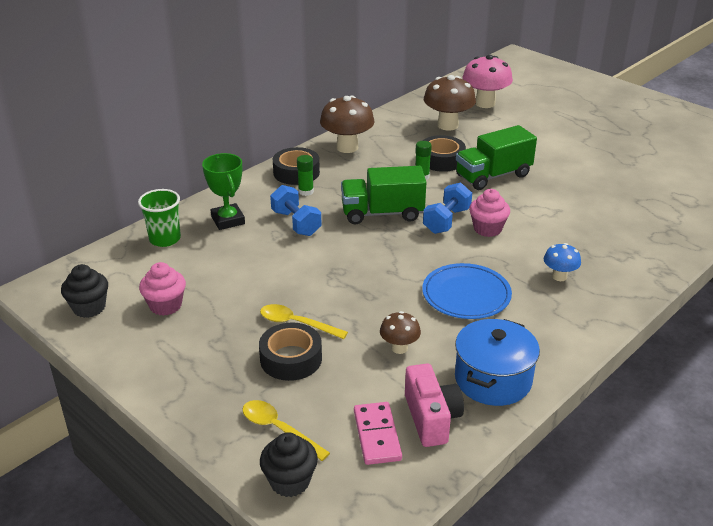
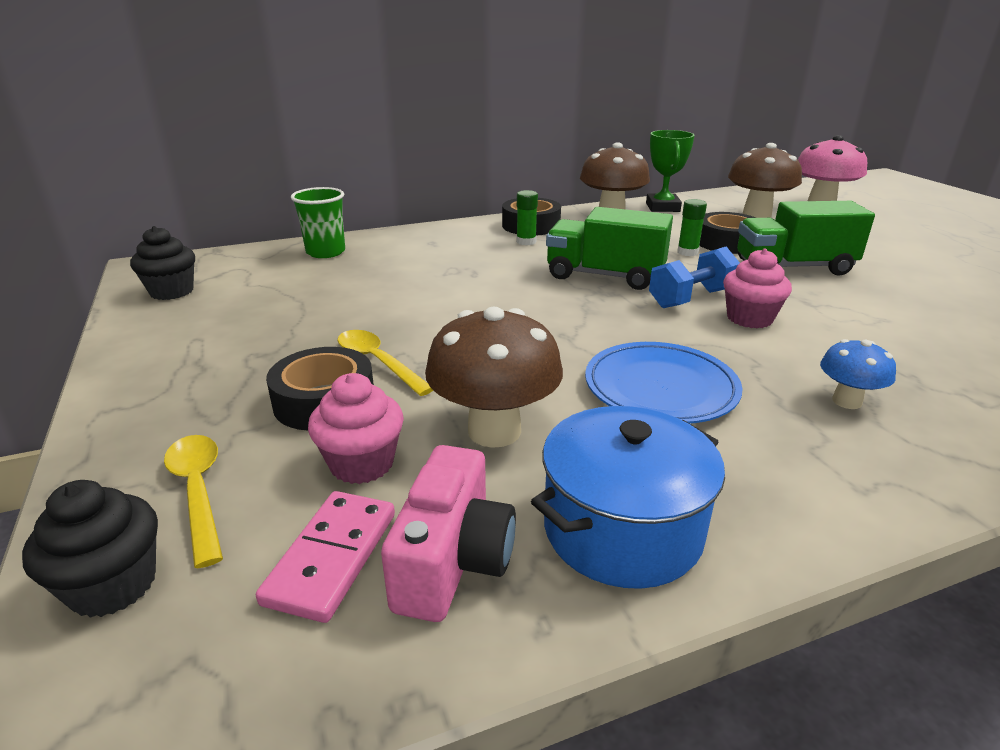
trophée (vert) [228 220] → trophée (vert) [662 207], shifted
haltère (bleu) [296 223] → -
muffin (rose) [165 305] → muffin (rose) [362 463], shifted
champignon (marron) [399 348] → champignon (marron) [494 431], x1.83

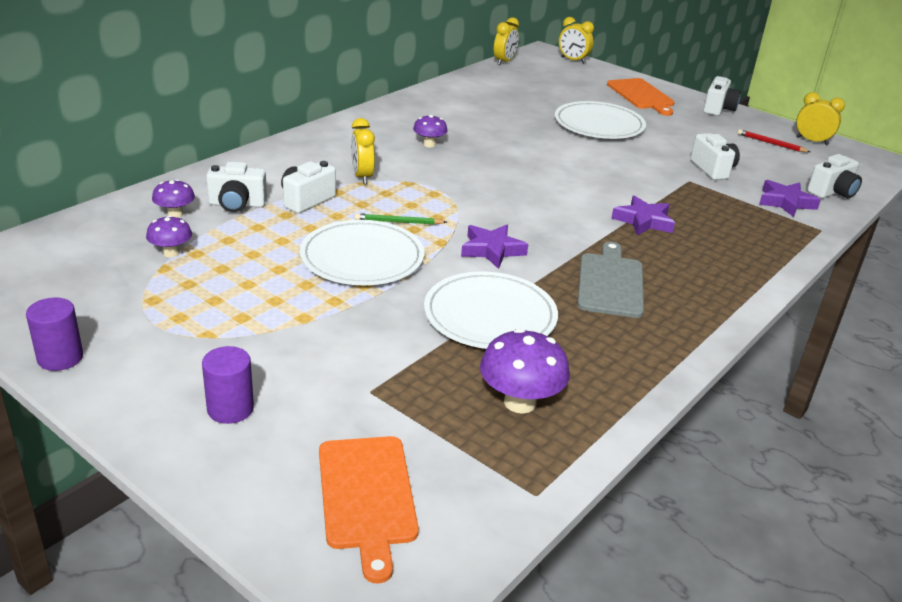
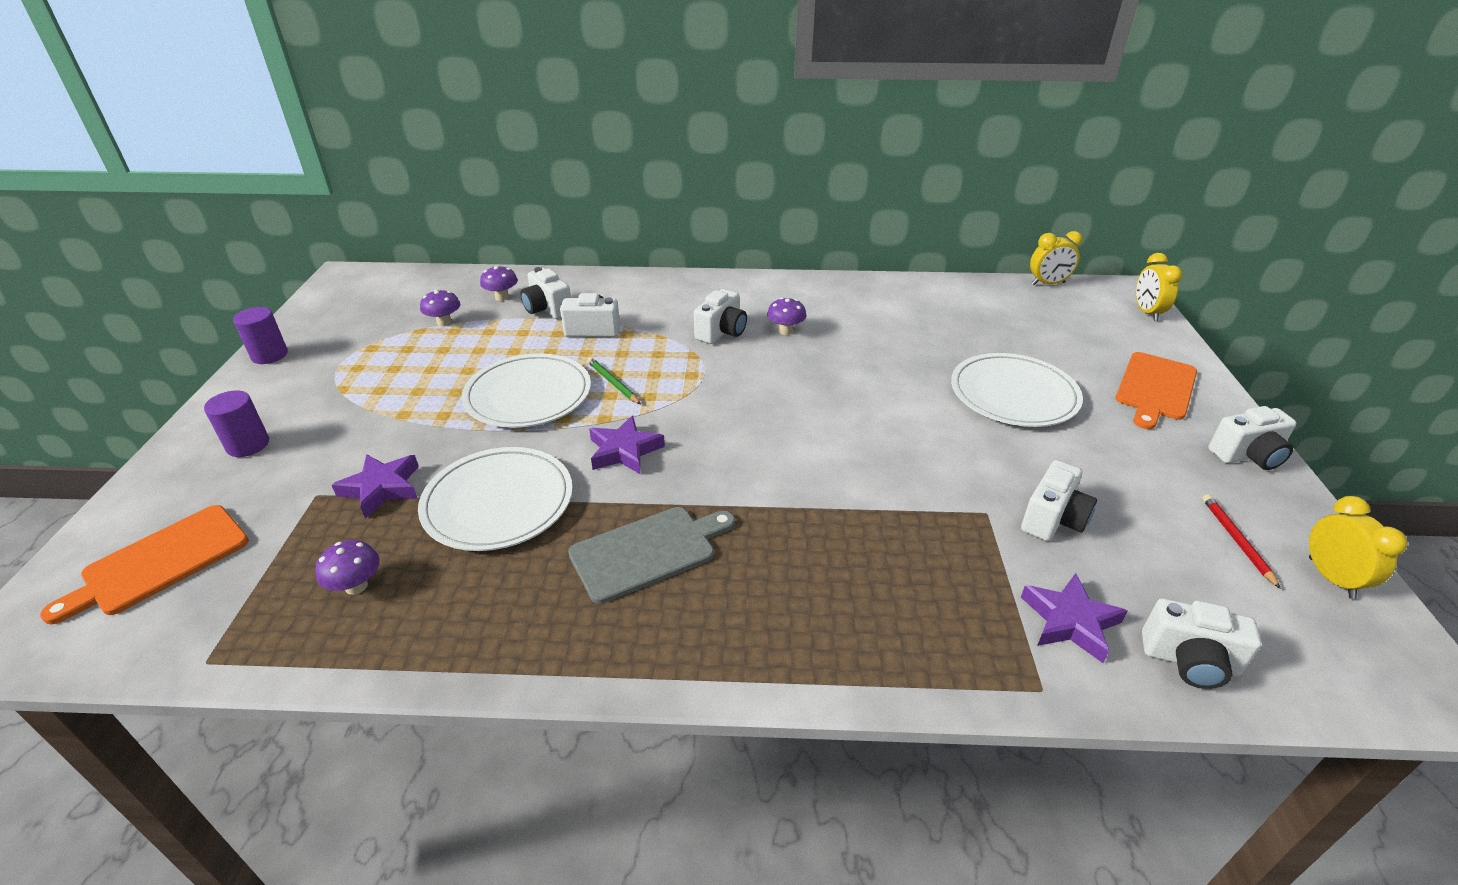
réveil (jaune) [362 177] → -
étoile (violet) [643 221] → étoile (violet) [382 488], shifted
champignon (violet) [520 402] → champignon (violet) [356 586], x0.60
- → appareil photo (blanc) [721 332]

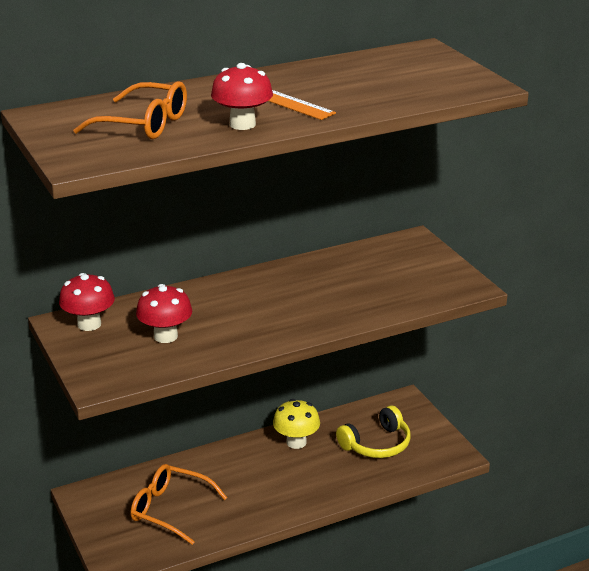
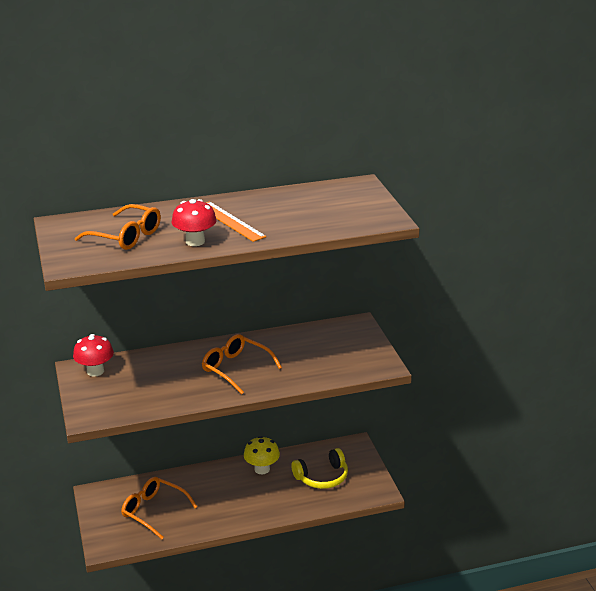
champignon (rouge) [165 336] → -
- → lunettes (orange) [236 369]

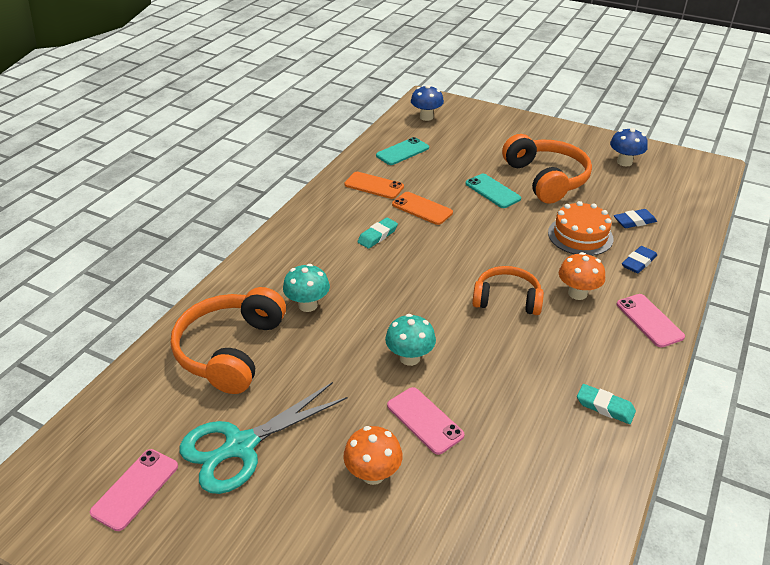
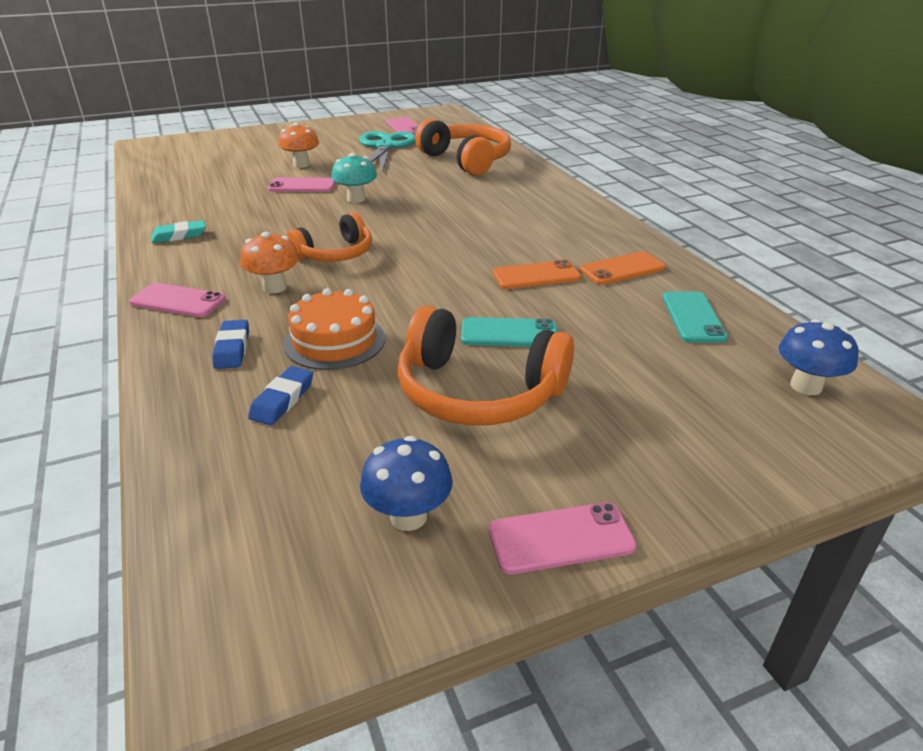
gomme (turquoise) [377 236] → -
champignon (turquoise) [308 305] → -
- → téléphone (rose) [561 538]

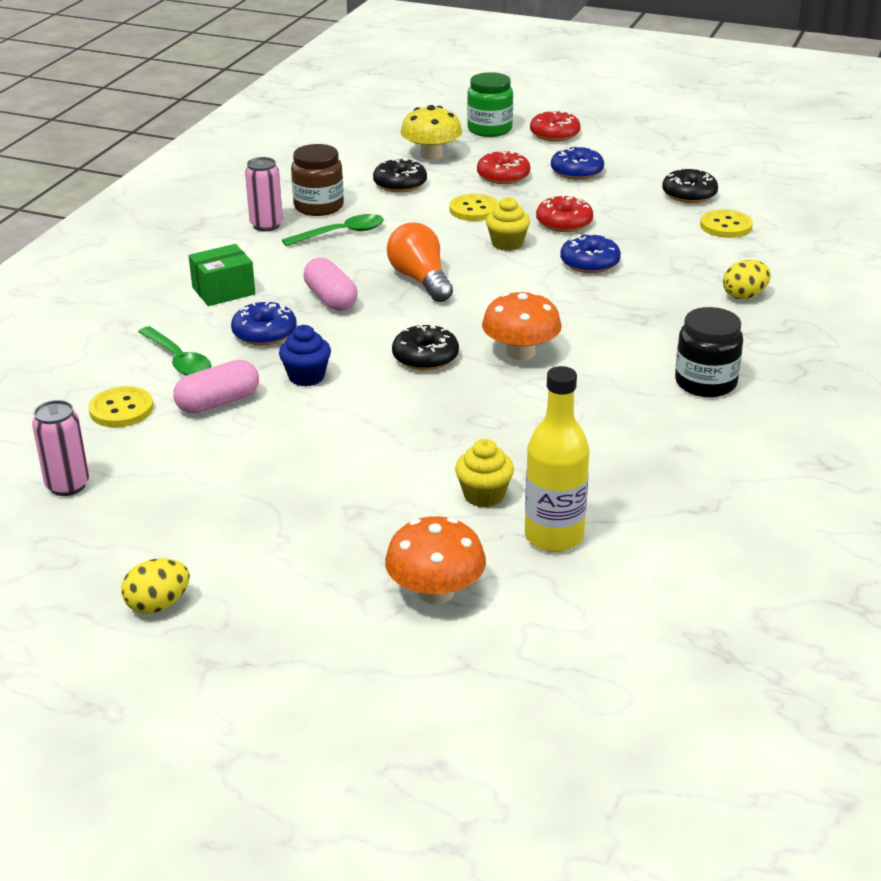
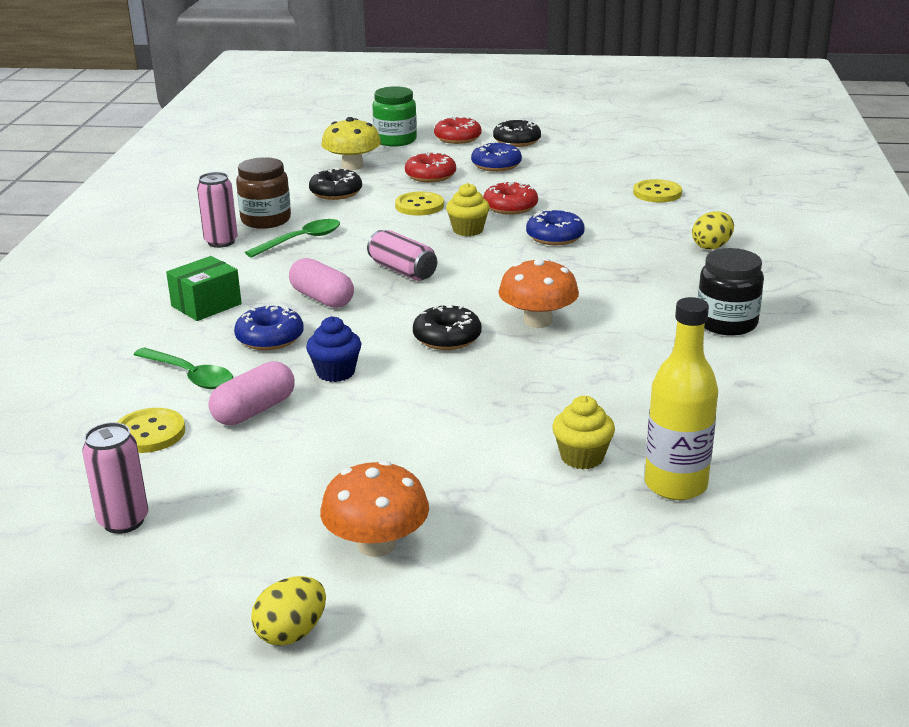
beignet (noir) [689 194] → beignet (noir) [517 141], shifted
ampoule (orange) [420 280] → canette (rose) [402 270]
champignon (orange) [435 592] → champignon (orange) [376 544], shifted

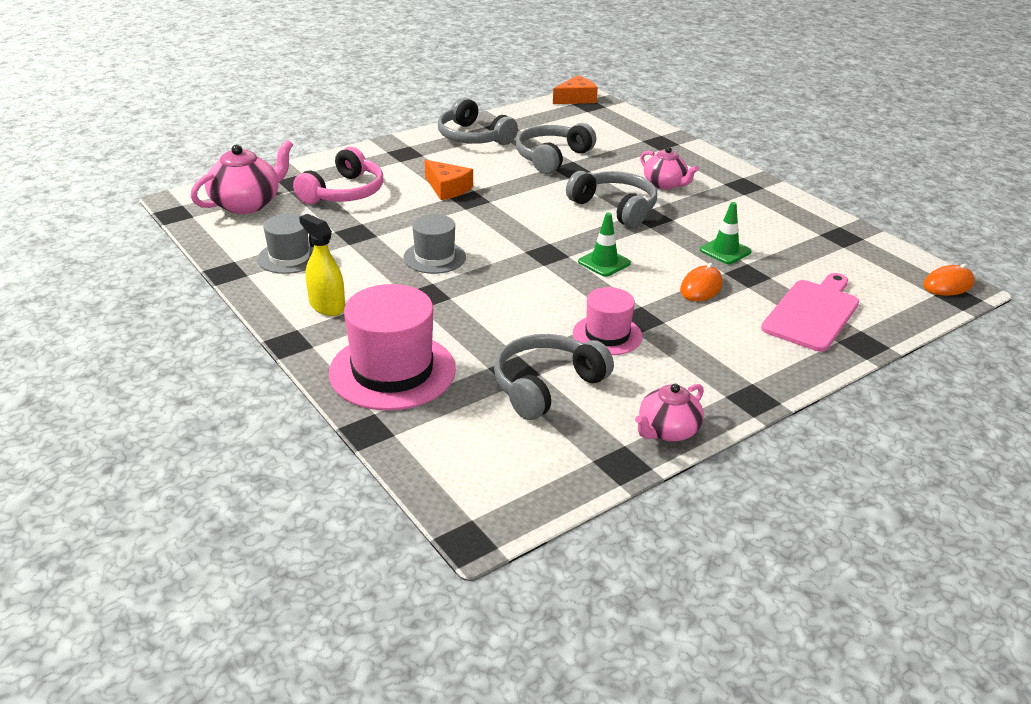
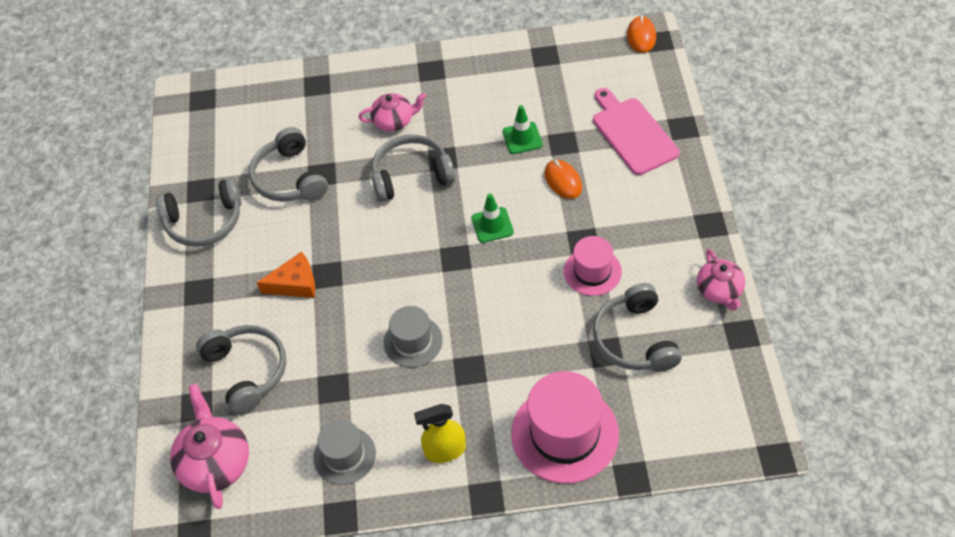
fromage (orange) [576 99] → -
casque audio (rose) [344 192] → casque audio (gris) [247 371]

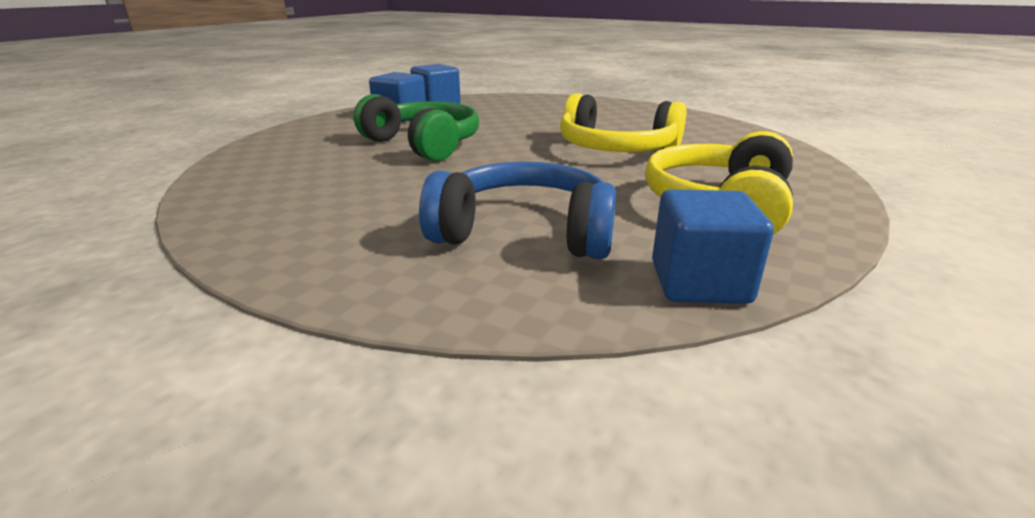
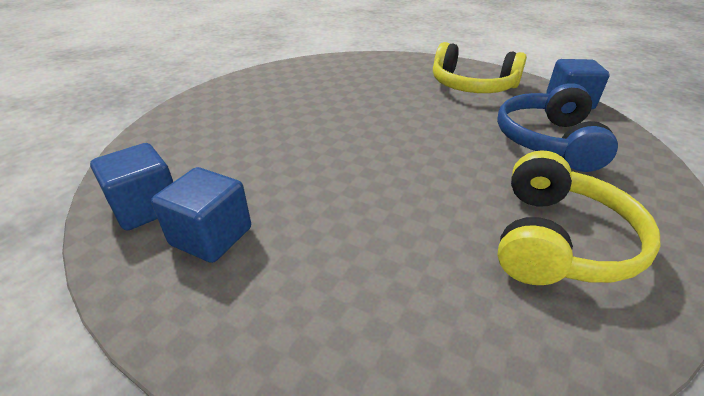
casque audio (jaune) [616 149] → casque audio (jaune) [558 240], shifted
casque audio (vert) [424 144] → -

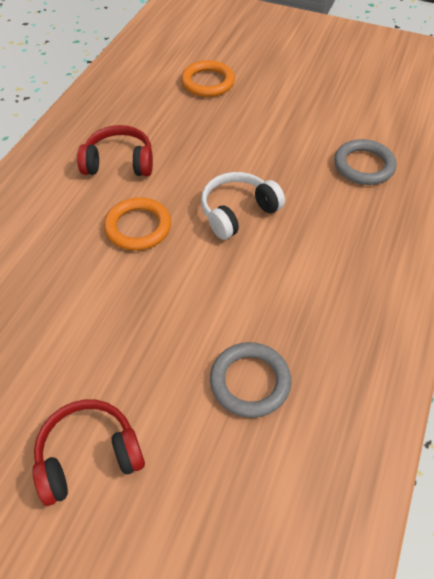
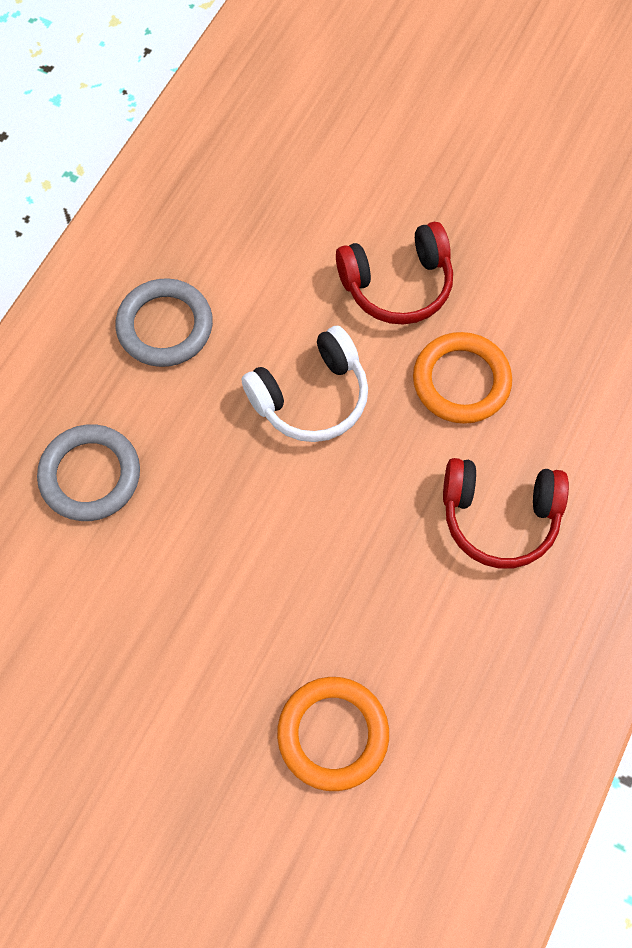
anneau (gris) [250 382] → anneau (gris) [165 326], shifted
casque audio (rouge) [89 456] → casque audio (rouge) [397 284], shifted

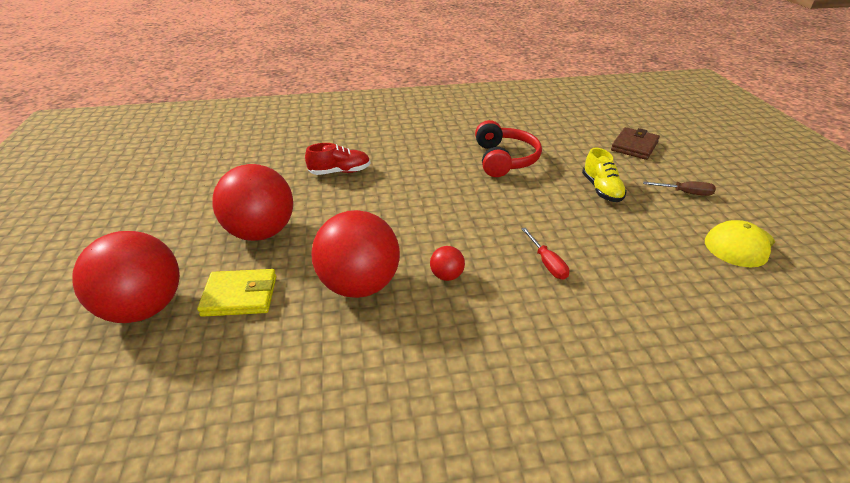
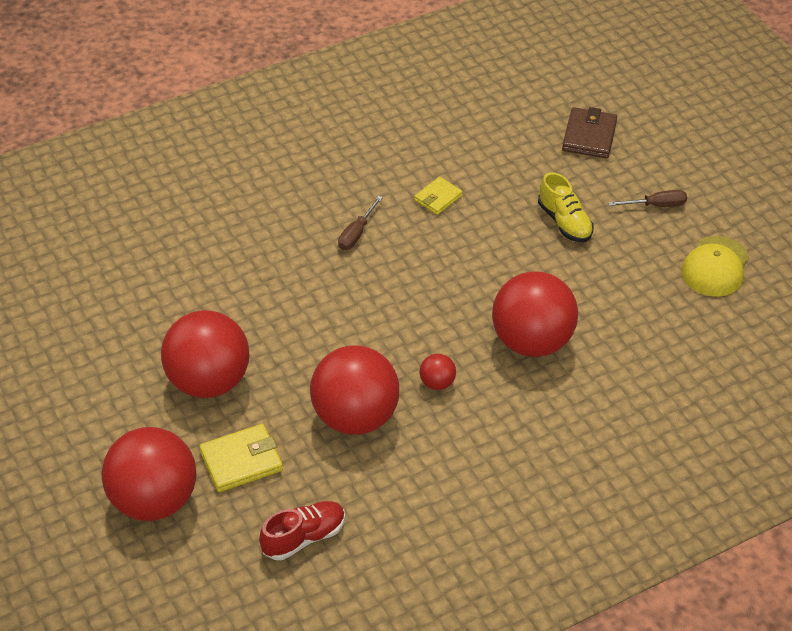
casque audio (rouge) [504 159] → portefeuille (jaune) [438 198]
chaussure (rouge) [340 172] → chaussure (rouge) [303 537], shifted
tournevis (rouge) [547 263] → balle (rouge) [531 341]
- → tournevis (marron) [356 233]

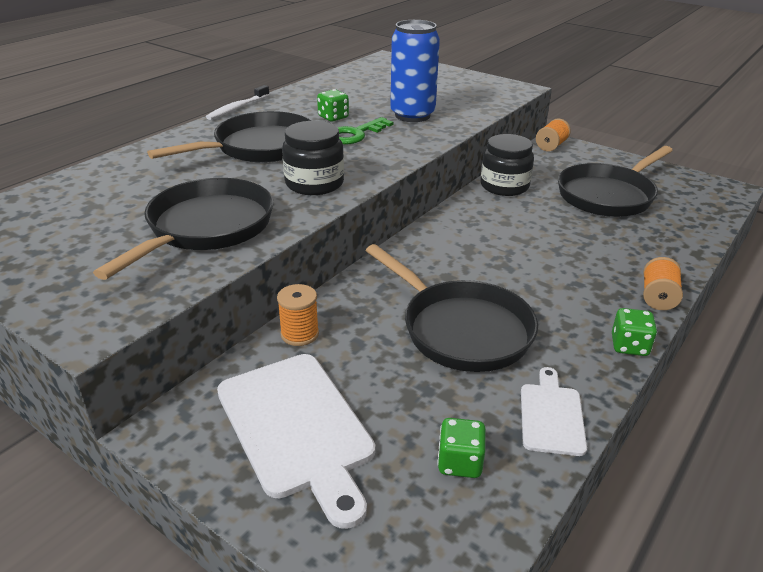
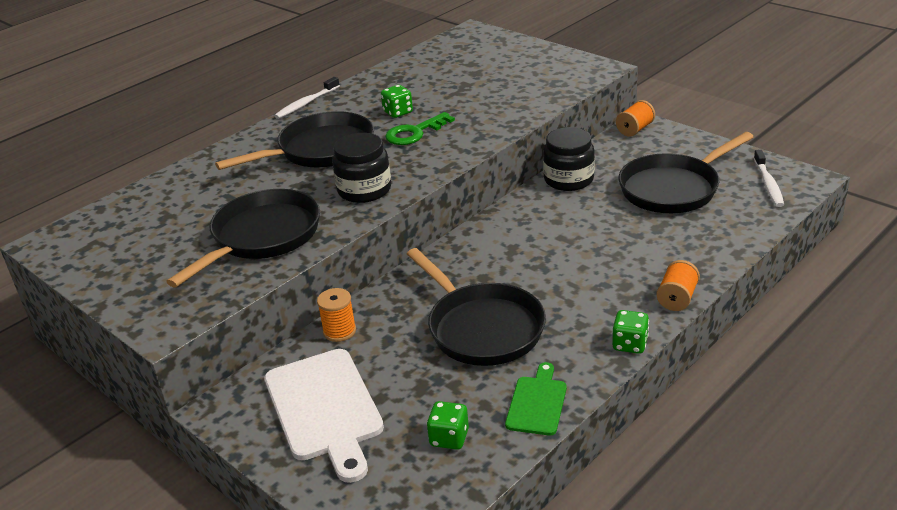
canette (bleu) [412 115] → -
planche à découper (blanc) [551 415] → planche à découper (vert) [537 403]
- → brosse à dents (blanc) [768 184]

